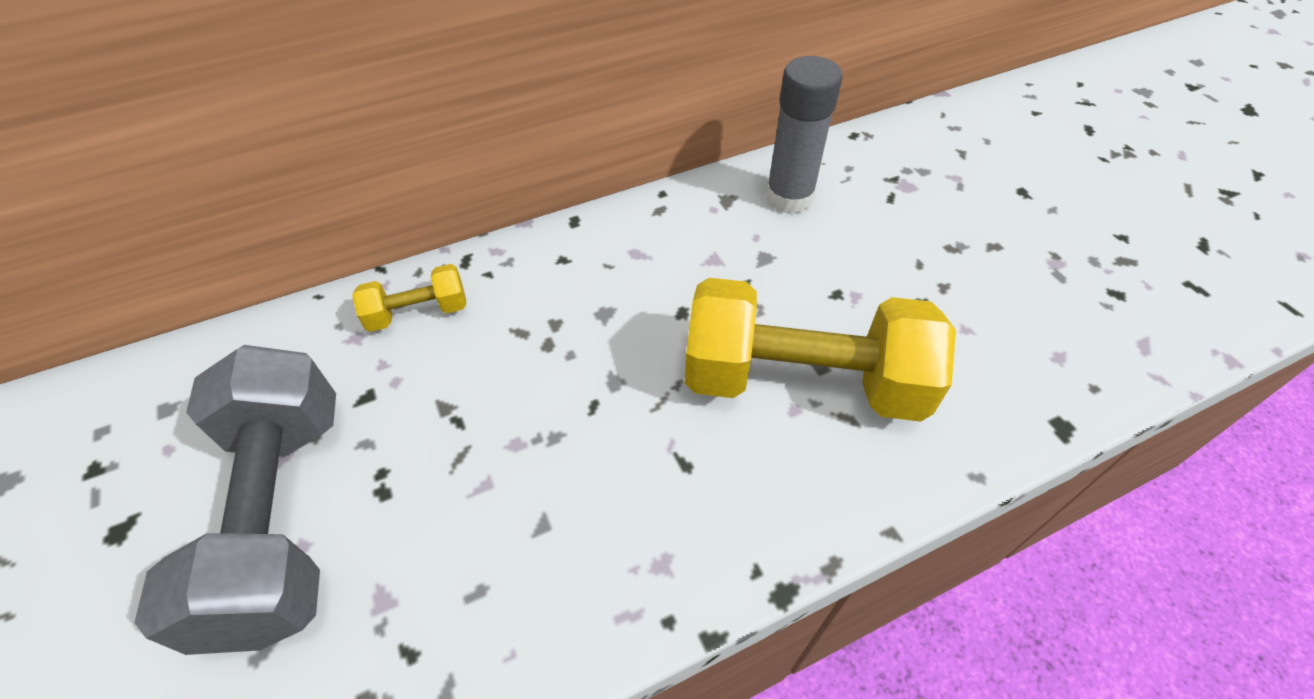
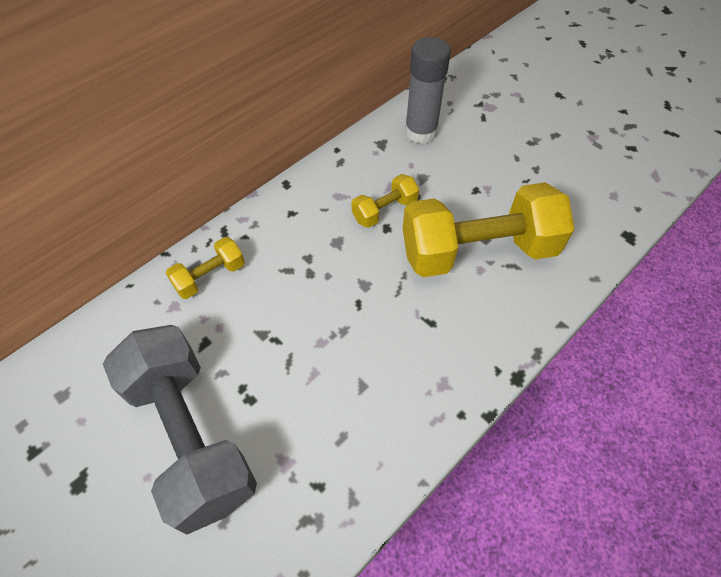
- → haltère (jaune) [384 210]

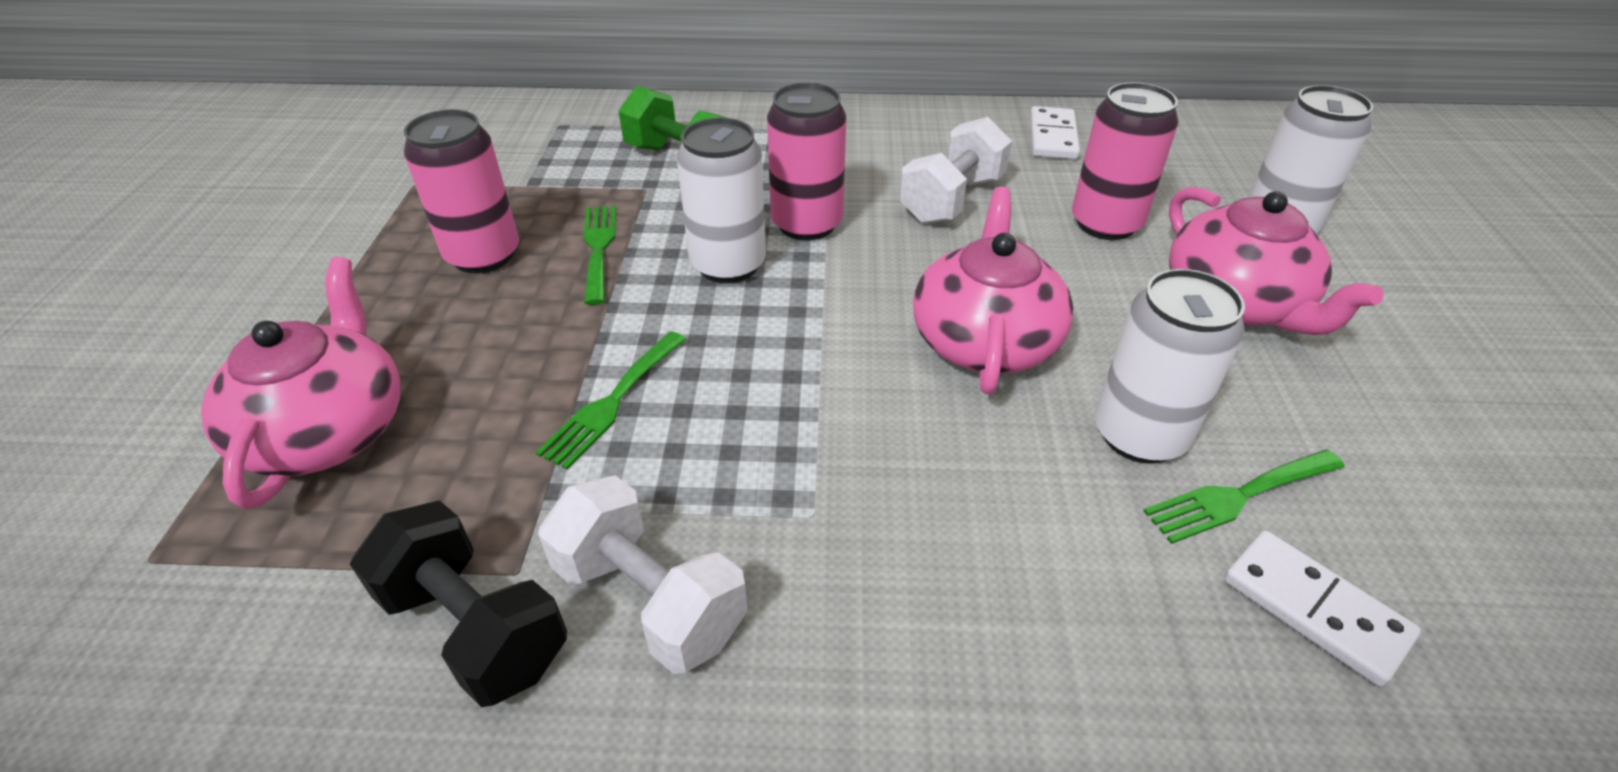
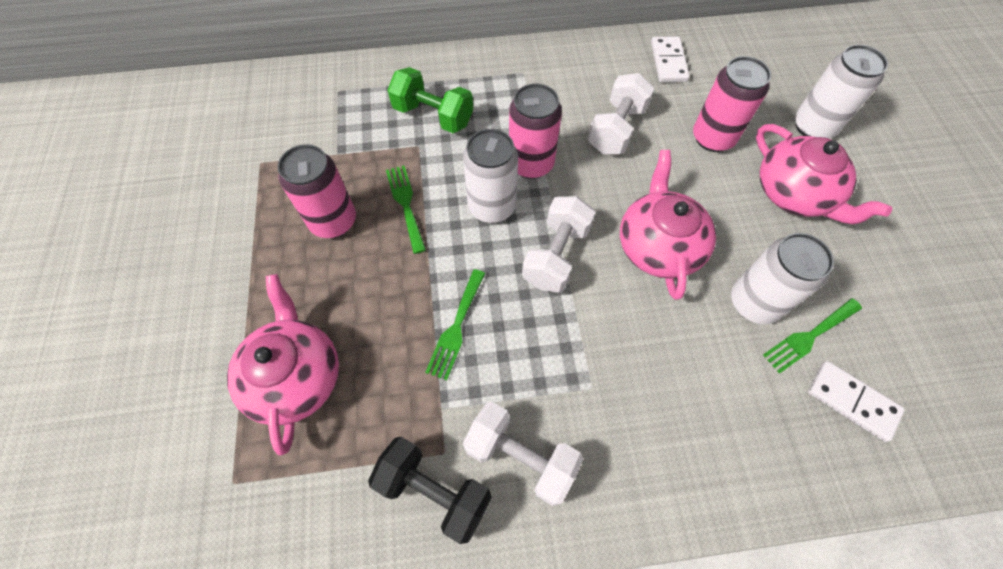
- → haltère (blanc) [556 256]

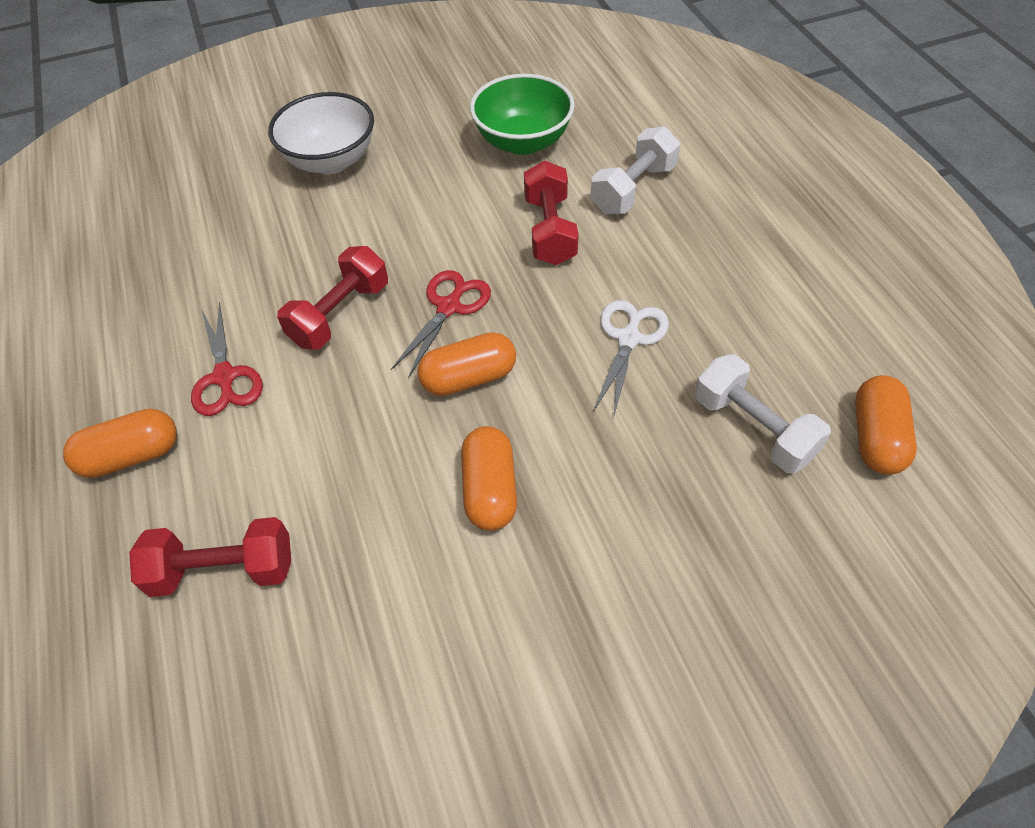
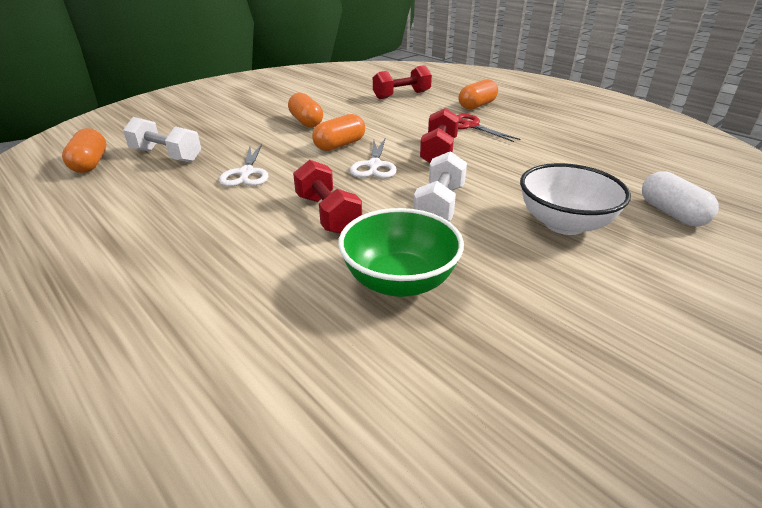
haltère (blanc) [633 189] → haltère (blanc) [439 205], shifted
ciseaux (rouge) [449 307] → ciseaux (blanc) [374 165]
- → gélule (blanc) [671 213]

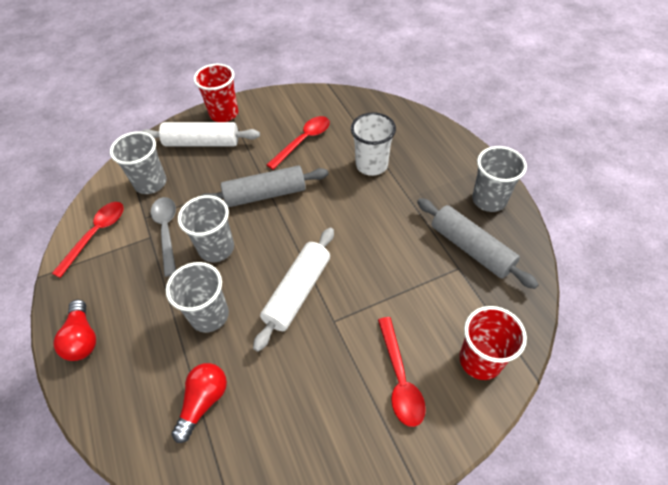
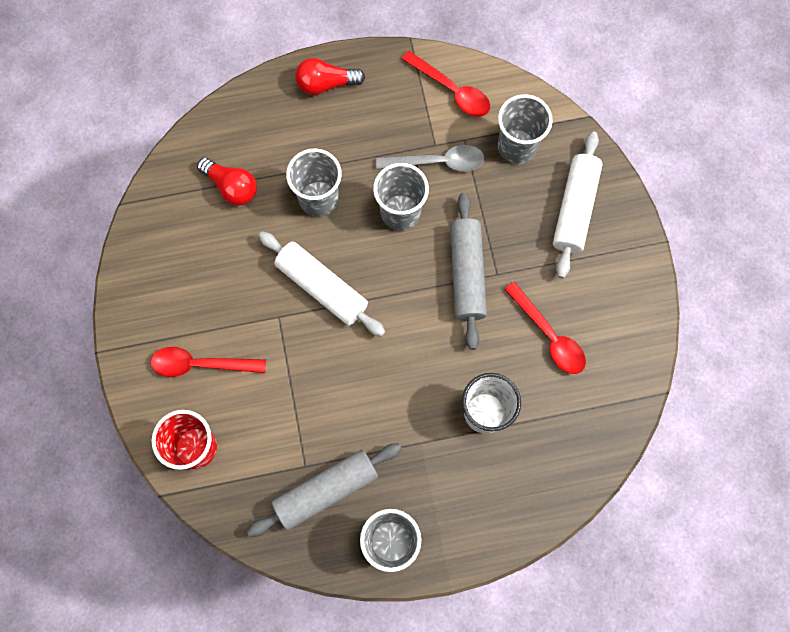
gobelet (rouge) [224 114] → -

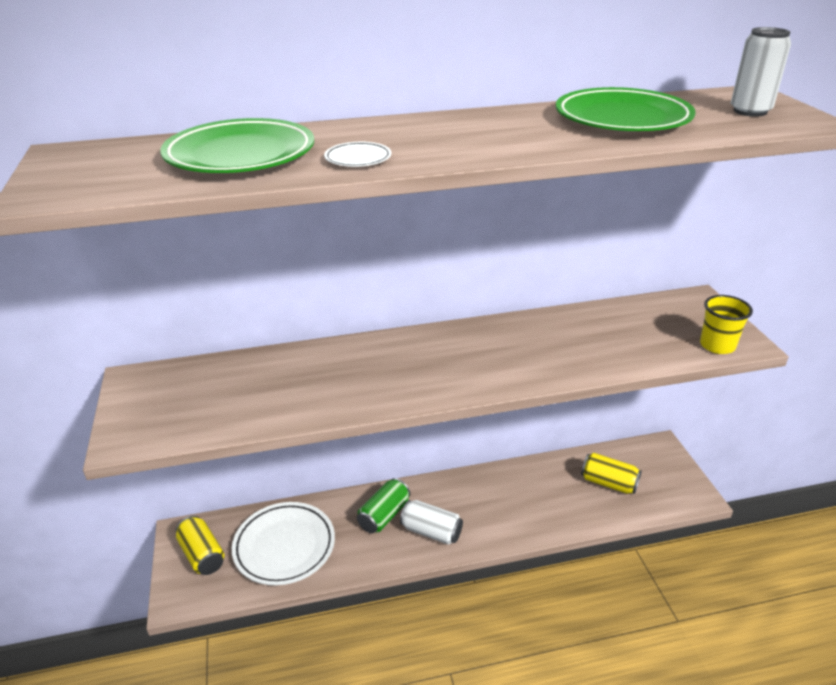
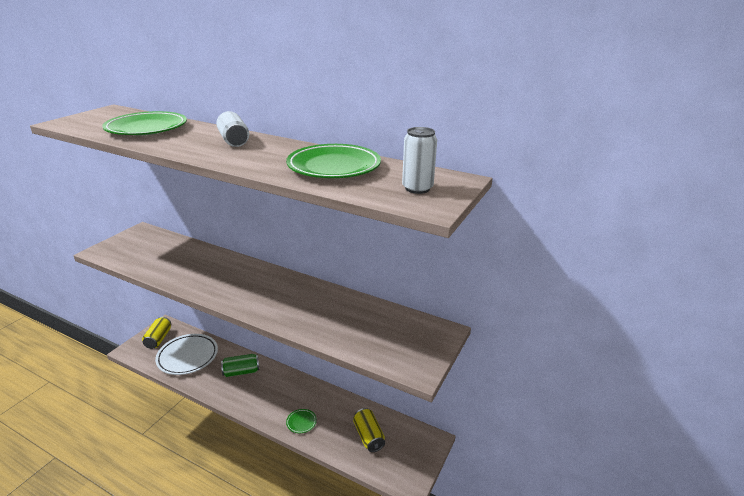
assiette (blanc) [358 159] → -
gobelet (jaune) [717 345] → -
canette (blanc) [431 531] → canette (blanc) [234 140], shifted
- → assiette (vert) [301 422]

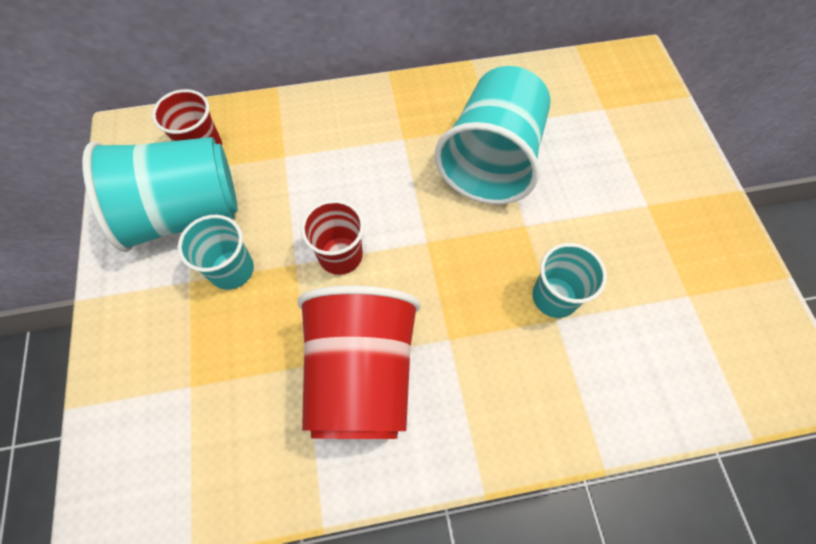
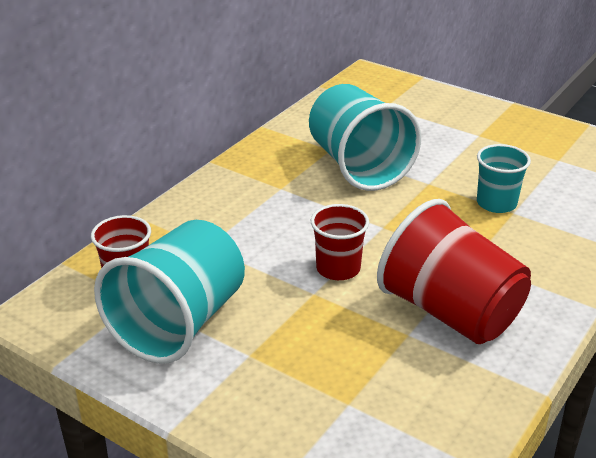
gobelet (turquoise) [232 270] → -

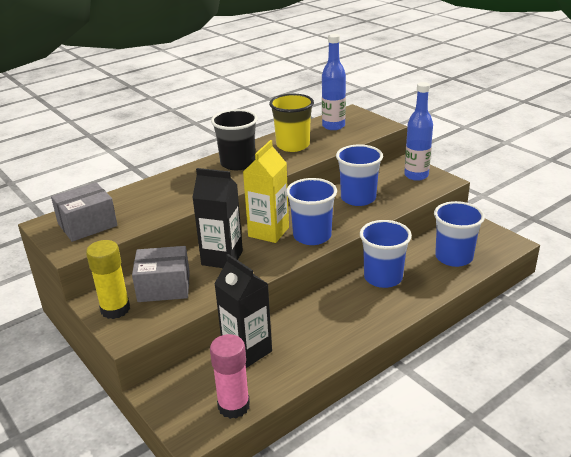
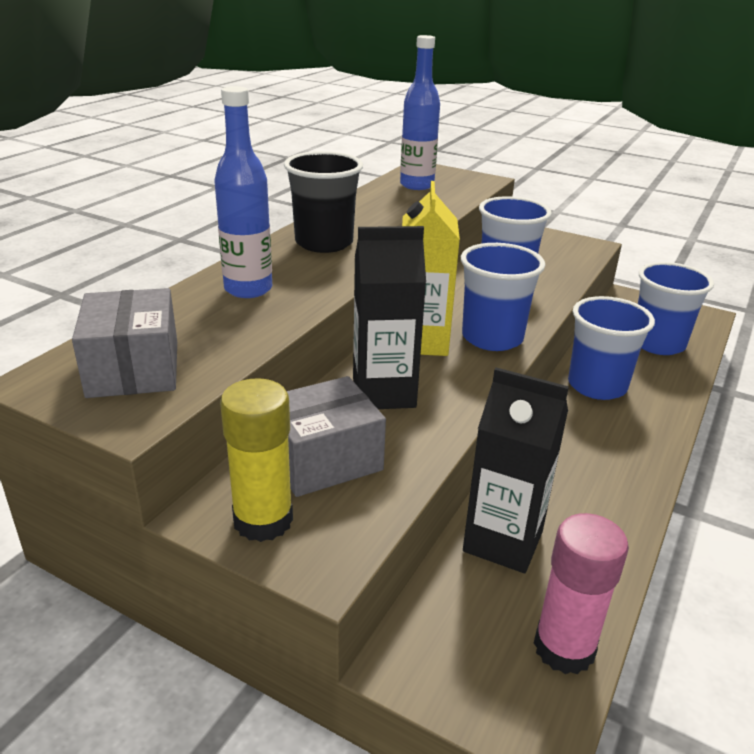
bouteille (bleu) [416 175] → bouteille (bleu) [248 289], shifted
gobelet (jaune) [293 145] → -
boîte (gris) [87 225] → boîte (gris) [134 368], 45 degrees counterclockwise

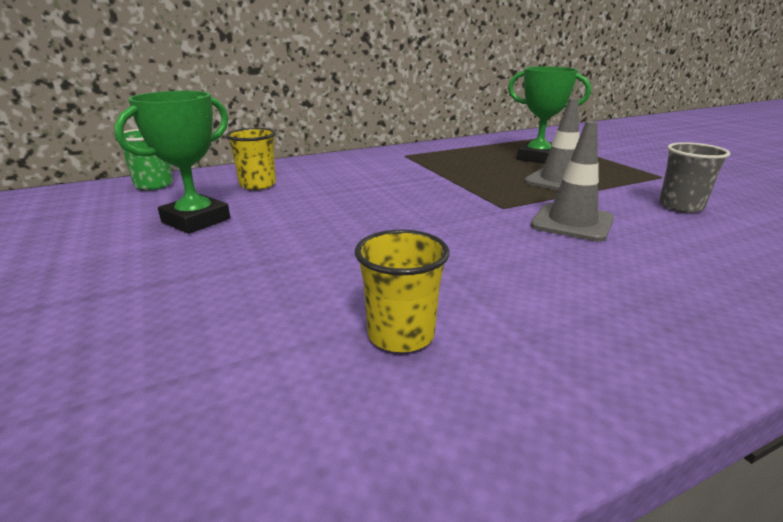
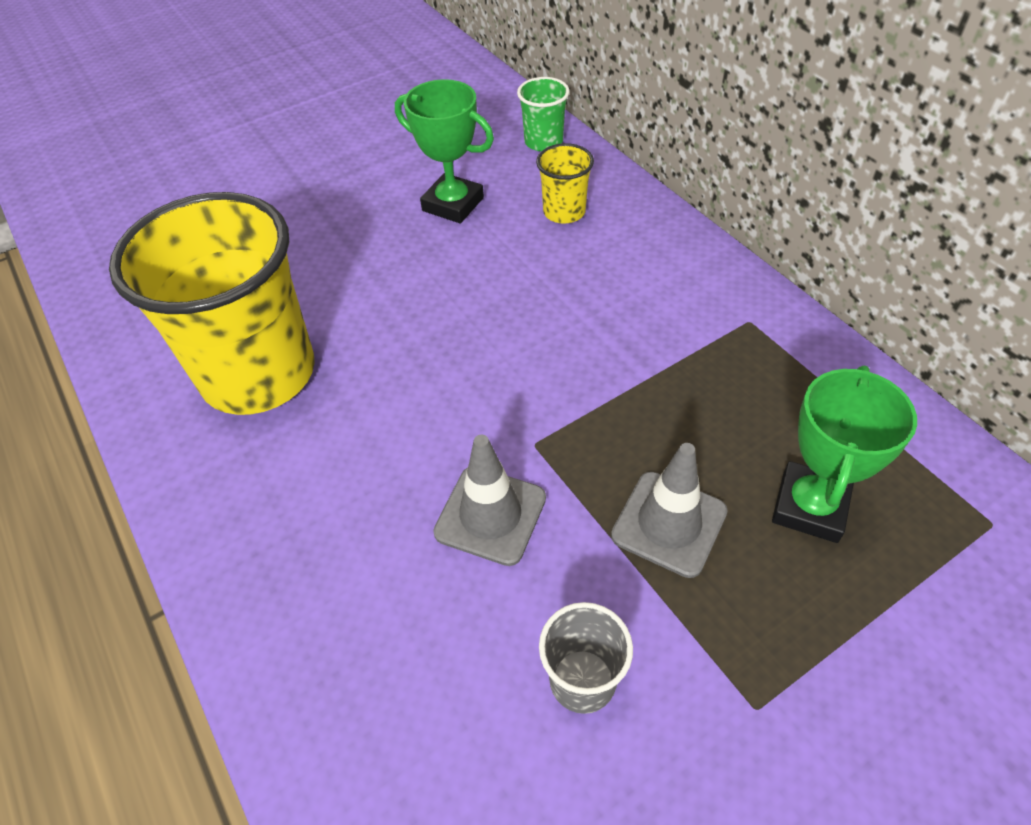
gobelet (jaune) [401 334] → gobelet (jaune) [258 373], x2.32

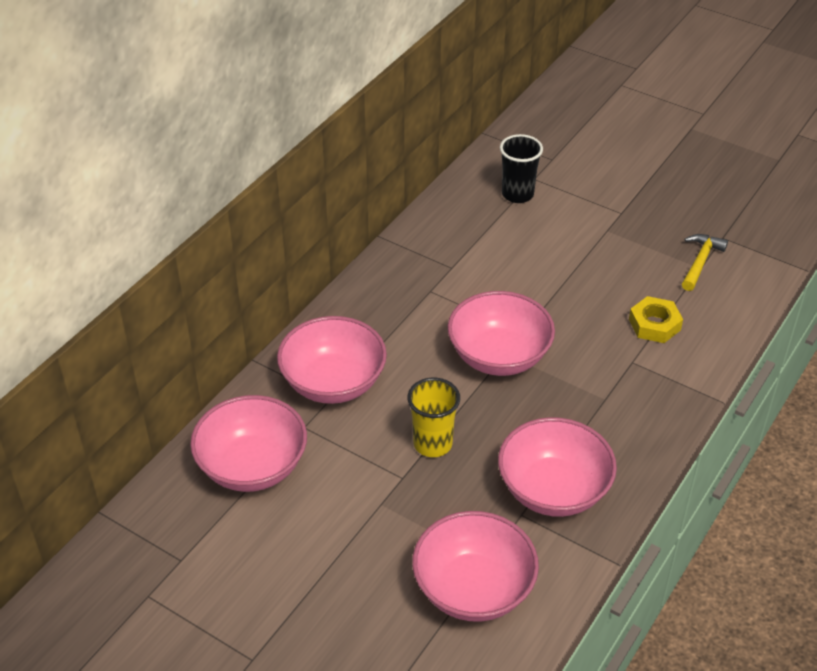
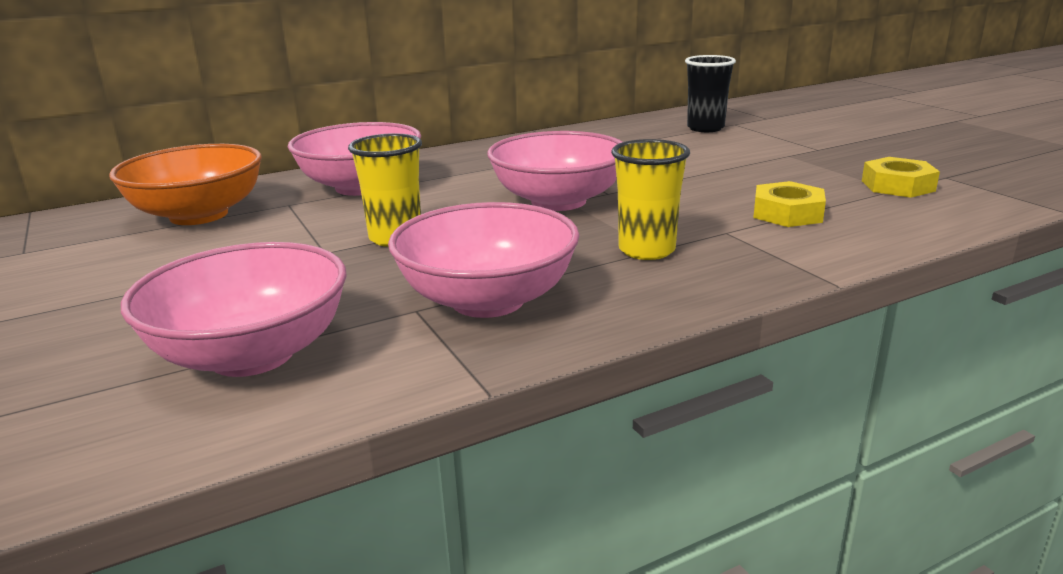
marteau (jaune) [700 261] → écrou (jaune) [897 186]
bol (rose) [252 466] → bol (orange) [199 215]
- → gobelet (jaune) [646 250]

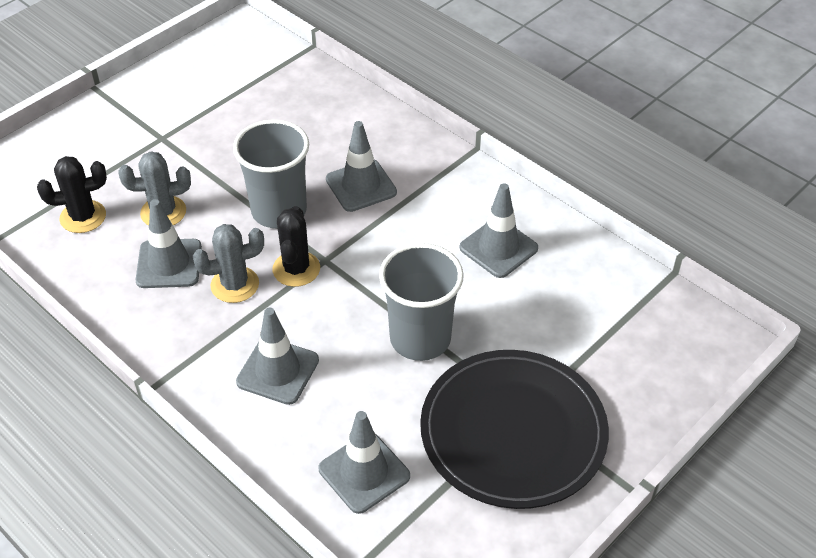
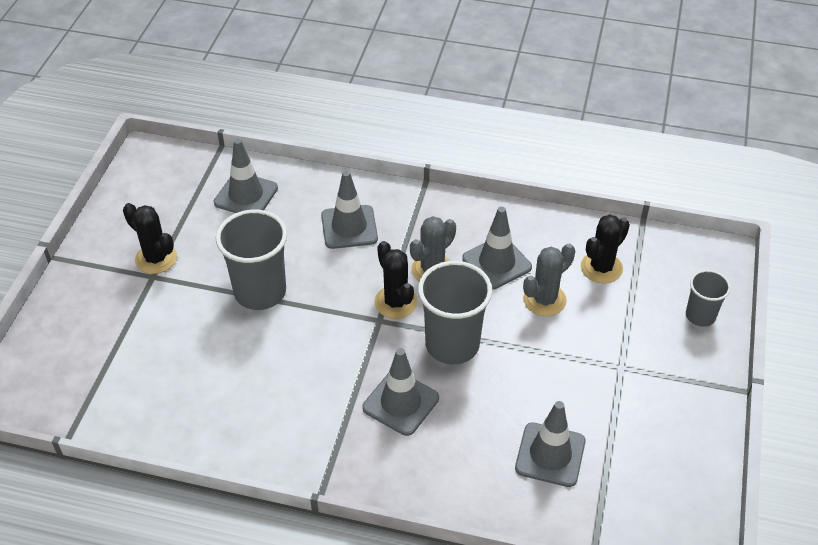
cône de chantier (gris) [498 248] → cône de chantier (gris) [550 455], shifted
assiette (noir) [513 432] → cactus (noir) [156 258]
- → gobelet (gris) [700 316]

